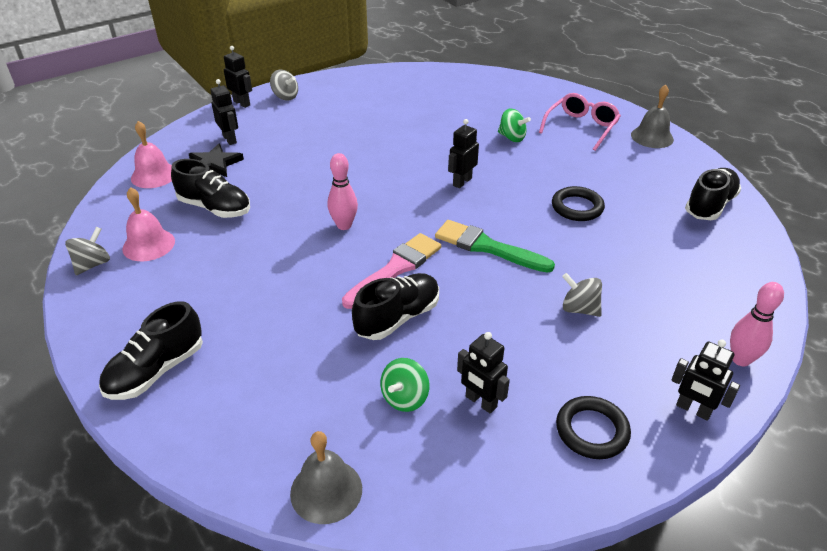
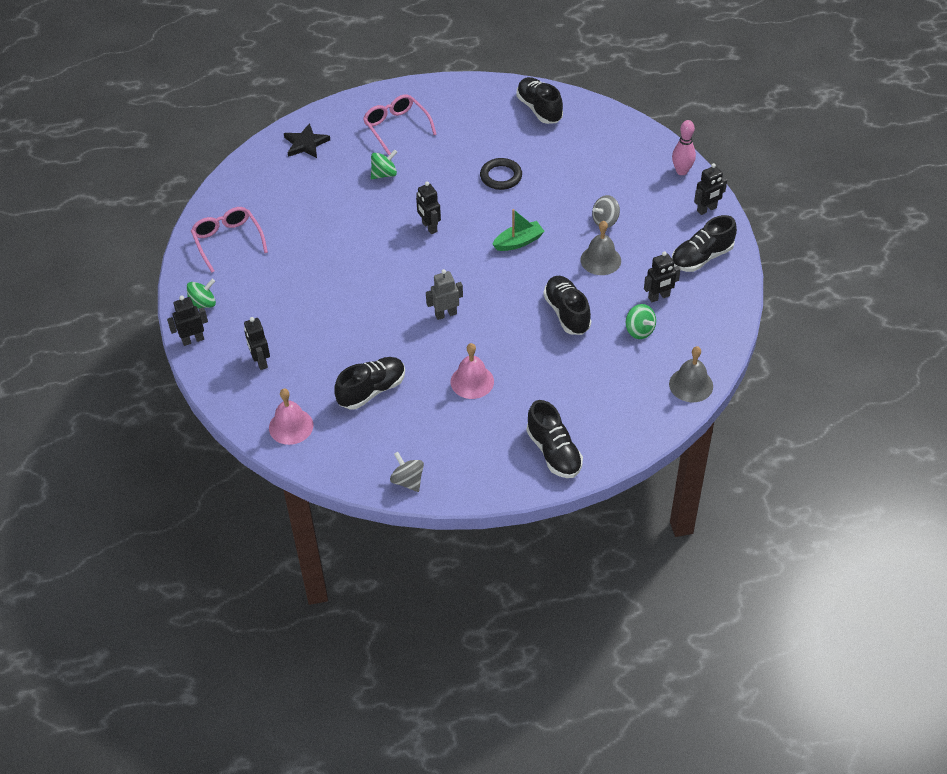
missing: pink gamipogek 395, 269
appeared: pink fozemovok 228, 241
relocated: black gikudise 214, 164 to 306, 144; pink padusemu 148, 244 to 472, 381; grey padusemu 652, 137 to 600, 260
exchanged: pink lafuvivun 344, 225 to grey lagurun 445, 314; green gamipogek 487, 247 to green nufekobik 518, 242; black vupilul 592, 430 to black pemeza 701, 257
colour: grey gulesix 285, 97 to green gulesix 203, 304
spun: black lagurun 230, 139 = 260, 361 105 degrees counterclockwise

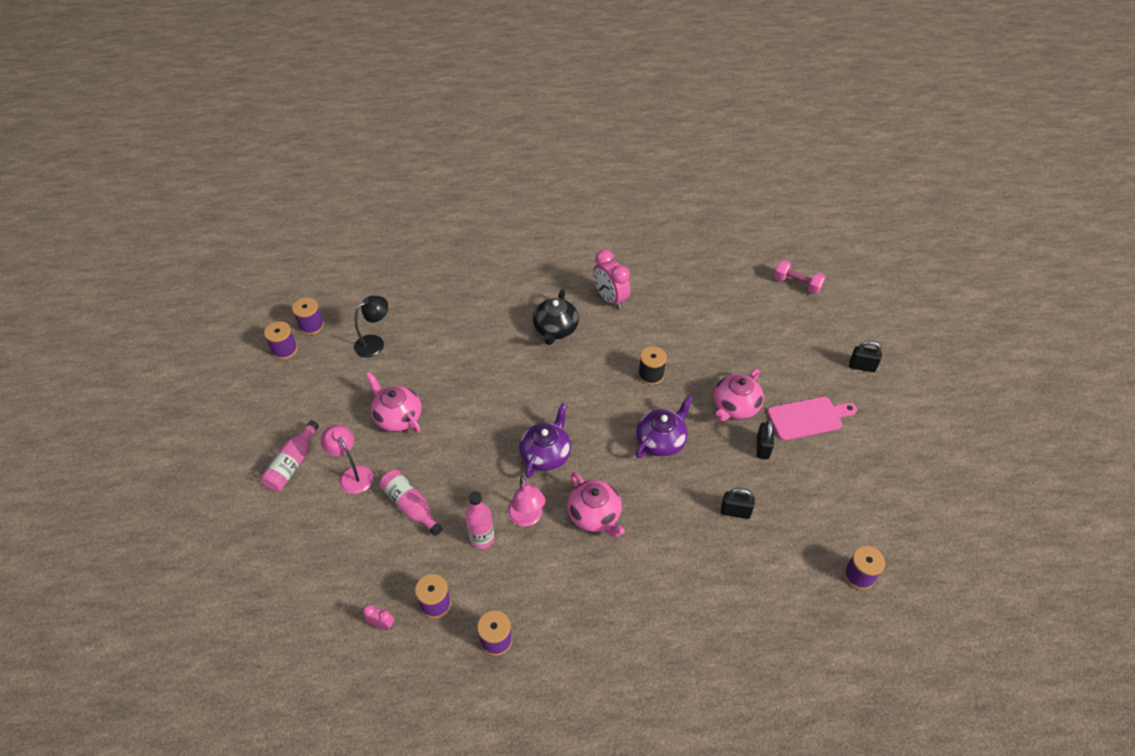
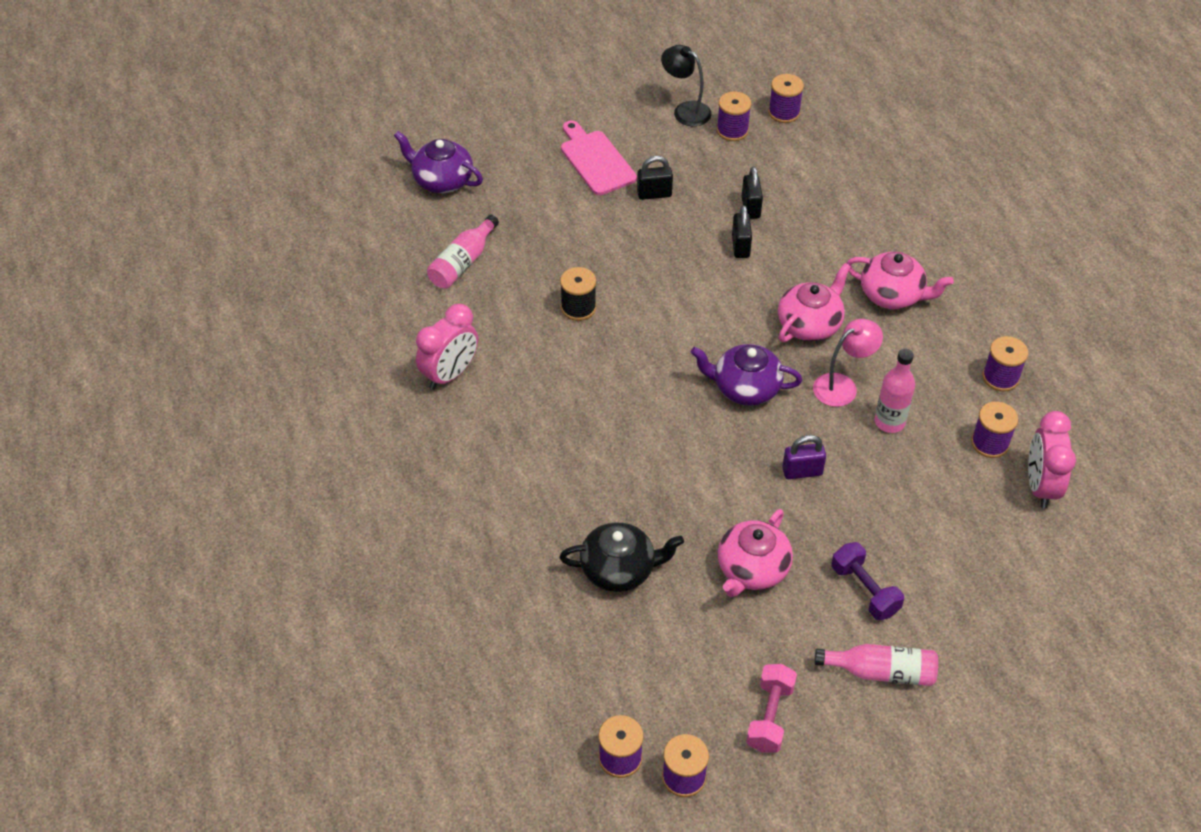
appeared: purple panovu 732, 130; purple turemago 802, 471
relocated: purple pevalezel 661, 441 to 442, 180; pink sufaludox 411, 506 to 463, 262; black pevalezel 555, 329 to 619, 569; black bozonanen 375, 343 to 685, 110; black turemago 862, 366 to 740, 246; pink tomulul 797, 284 to 770, 716; pink pevalezel 735, 407 to 892, 295
exchanged: pink bozonanen 352, 474 to purple tomulul 864, 590
size: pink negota 382, 625 = 1040, 486 x2.02

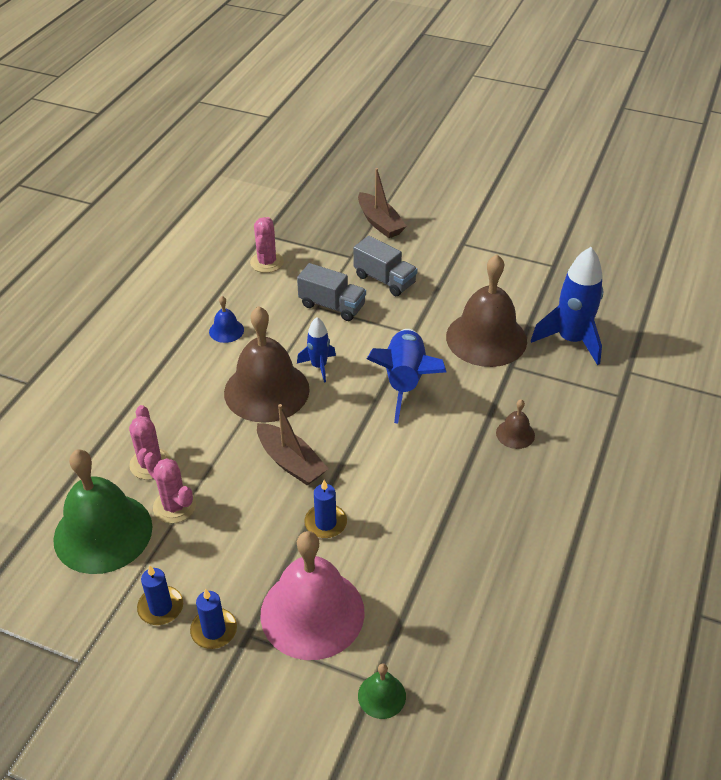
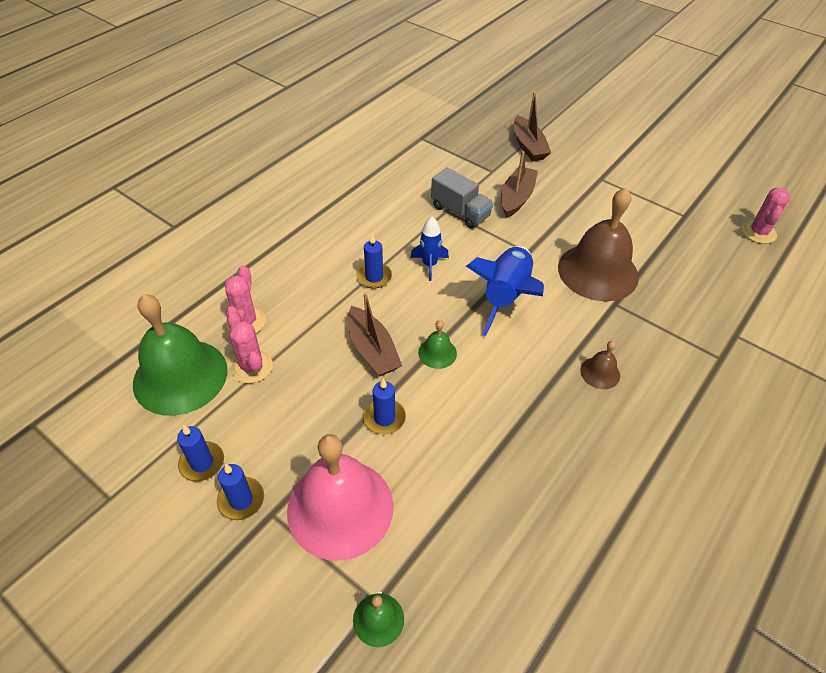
missing: blue padusemu 226, 330; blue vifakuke 571, 340
appeared: green padusemu 437, 353
relocated: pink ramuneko 267, 262 to 758, 232
exchanged: brown padusemu 266, 390 to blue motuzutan 374, 277; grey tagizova 384, 280 to brown nufekobik 516, 198

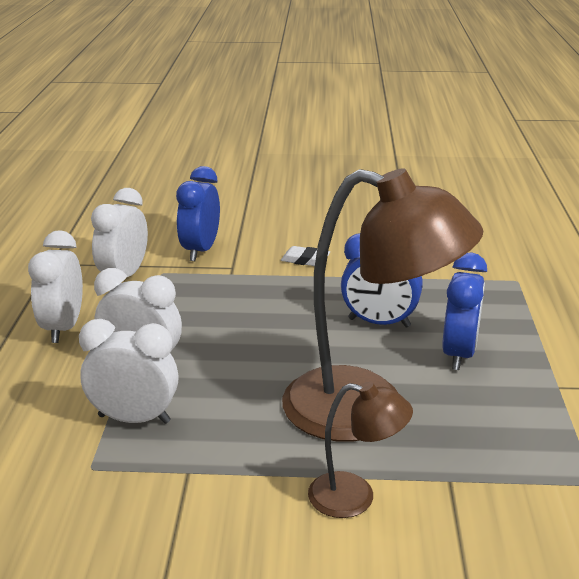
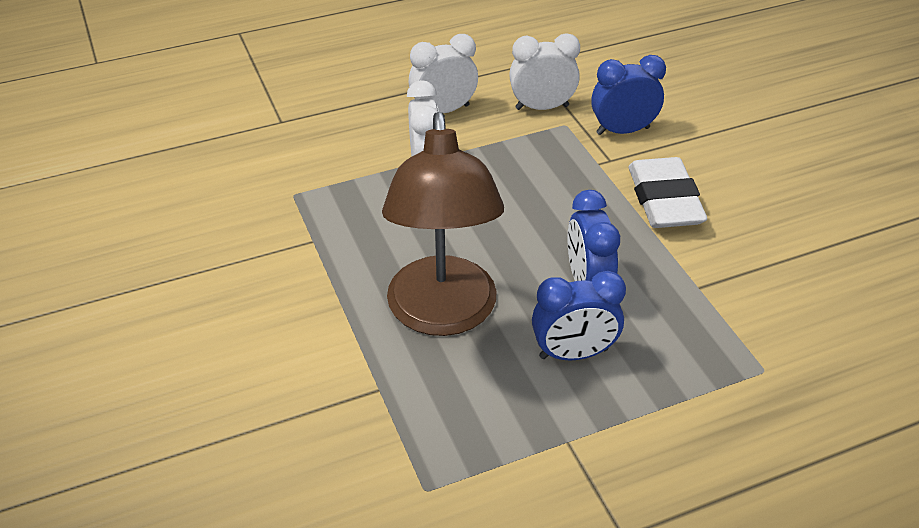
missing: white negota 134, 419; brown bozonanen 355, 497
size: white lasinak 305, 260 = 664, 200 x2.22

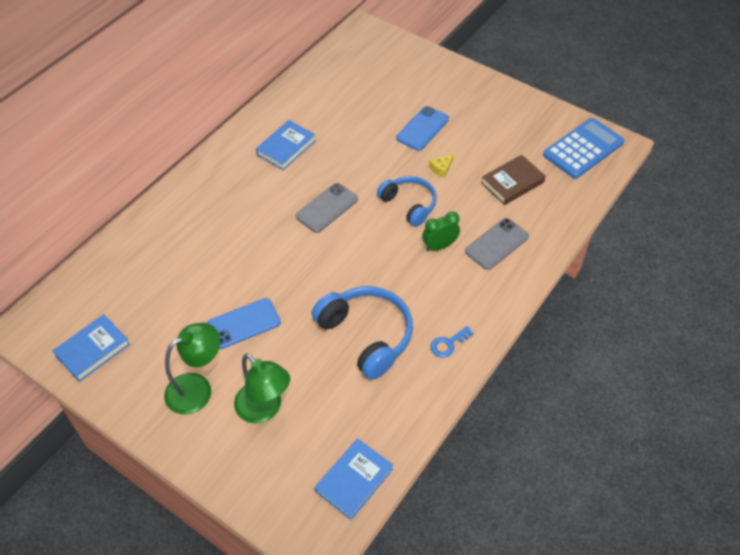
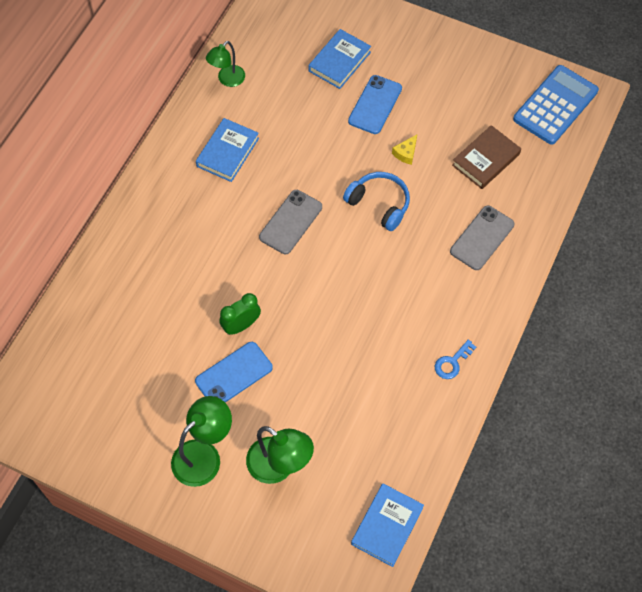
missing: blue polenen 367, 335
appeared: green bozonanen 227, 80
relocated: green negota 439, 246 to 241, 325; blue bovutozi 93, 350 to 339, 61

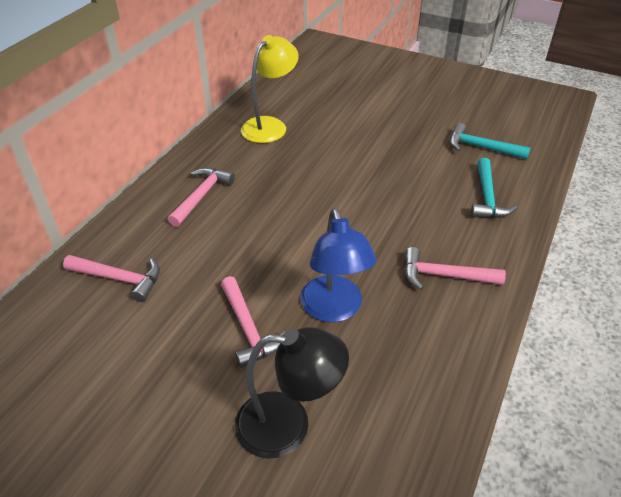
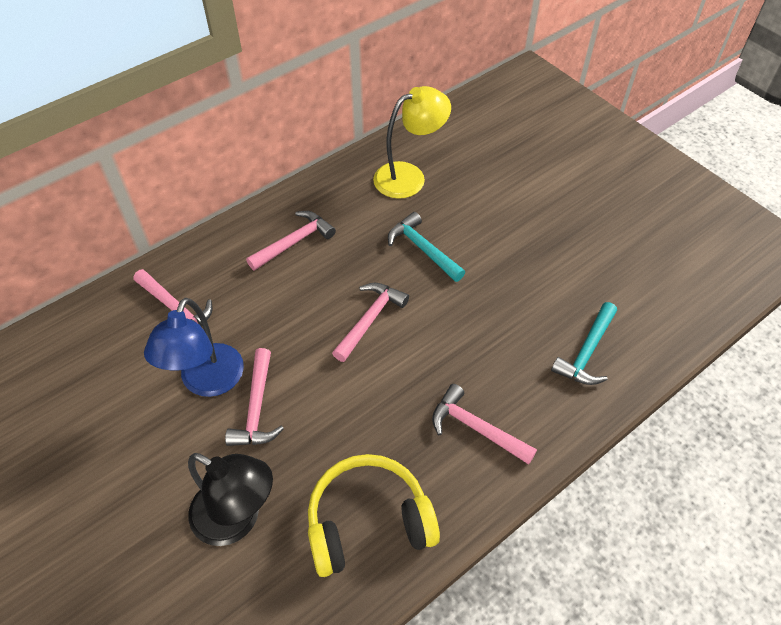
appeared: yellow polenen 368, 522; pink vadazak 370, 319
relocated: blue bozonanen 334, 309 to 207, 382; turquoise vadazak 481, 147 to 423, 249

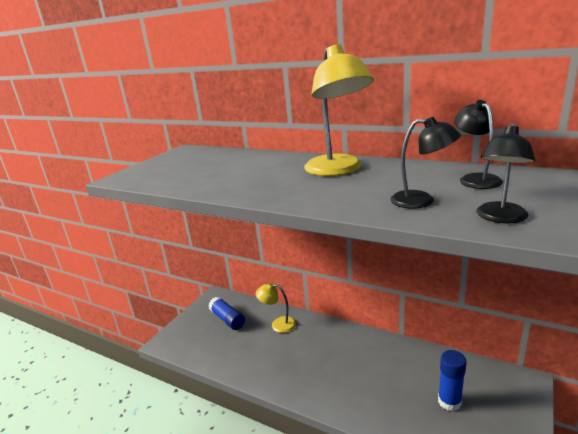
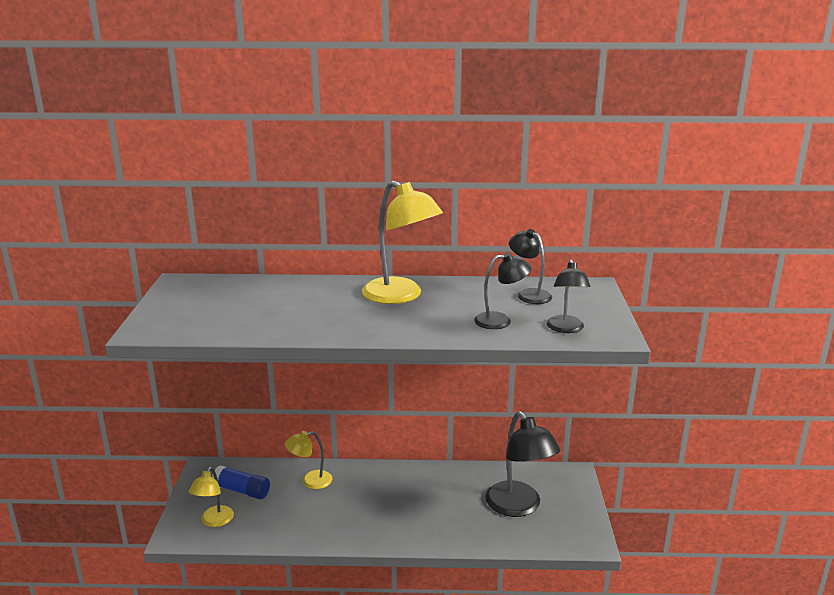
appeared: yellow bozonanen 214, 521
exchanged: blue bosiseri 449, 402 to black bozonanen 519, 507

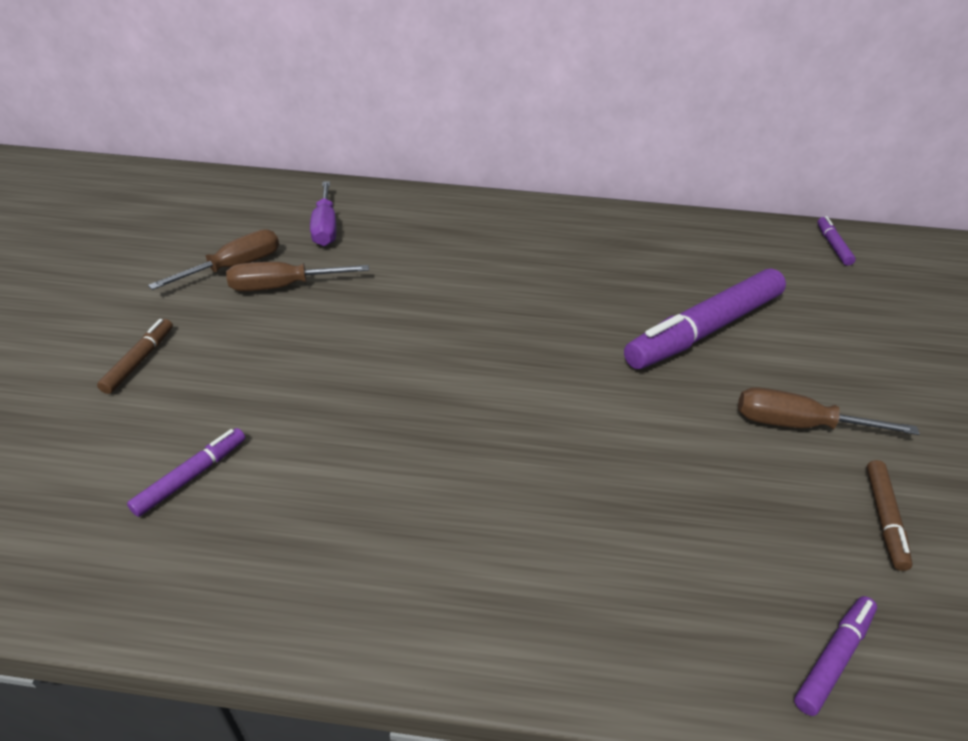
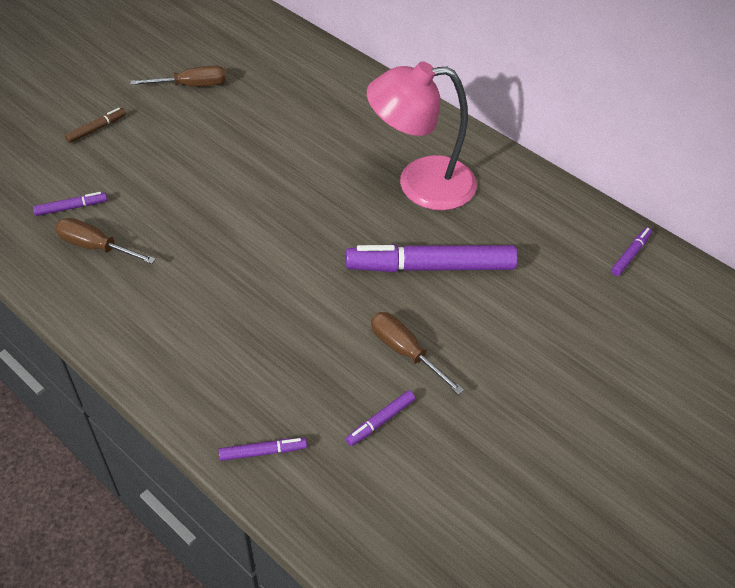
missing: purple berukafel 325, 227
appeared: pink bozonanen 420, 184
relocated: brown berukafel 283, 287 to 96, 247
colour: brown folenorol 884, 518 to purple folenorol 380, 421

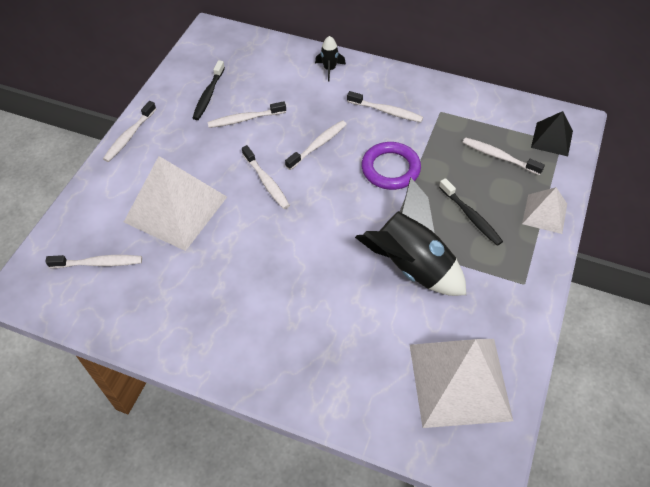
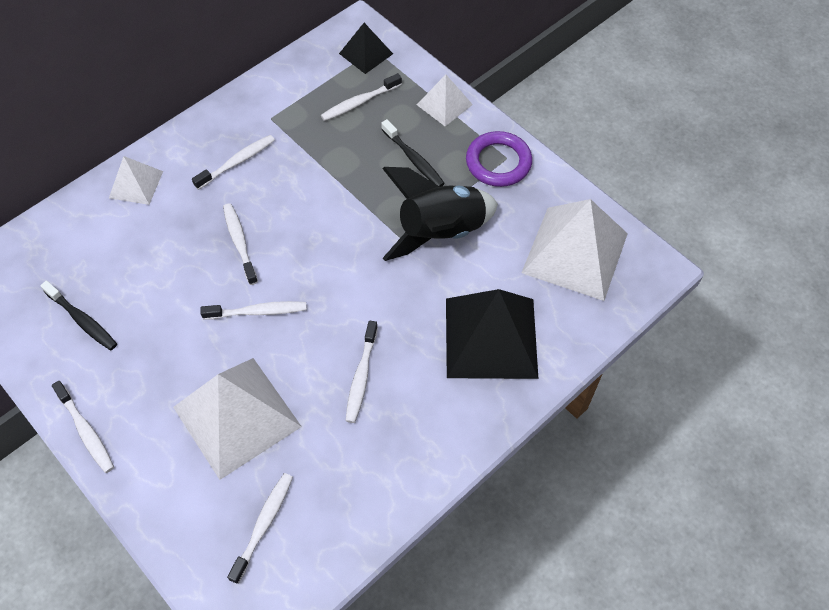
appeared: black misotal 491, 337
relocated: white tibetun 245, 119 to 361, 376; purple vupilul 390, 169 to 498, 162
exchanged: black vifakuke 329, 69 to white misotal 136, 184
spun: black tibetun 471, 216 = 414, 159 60 degrees clockwise

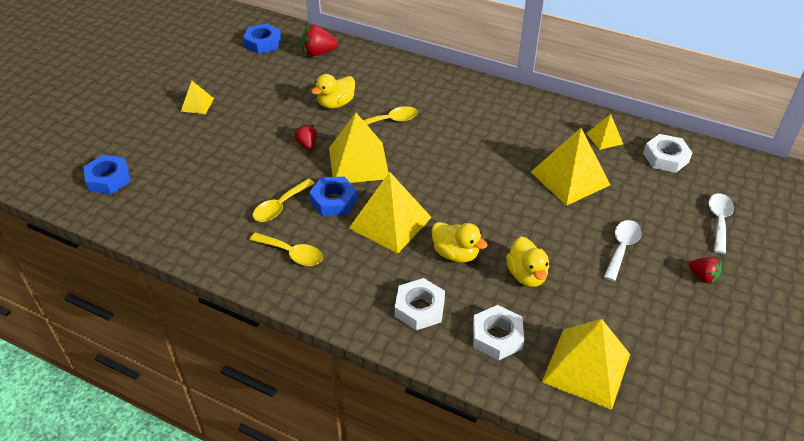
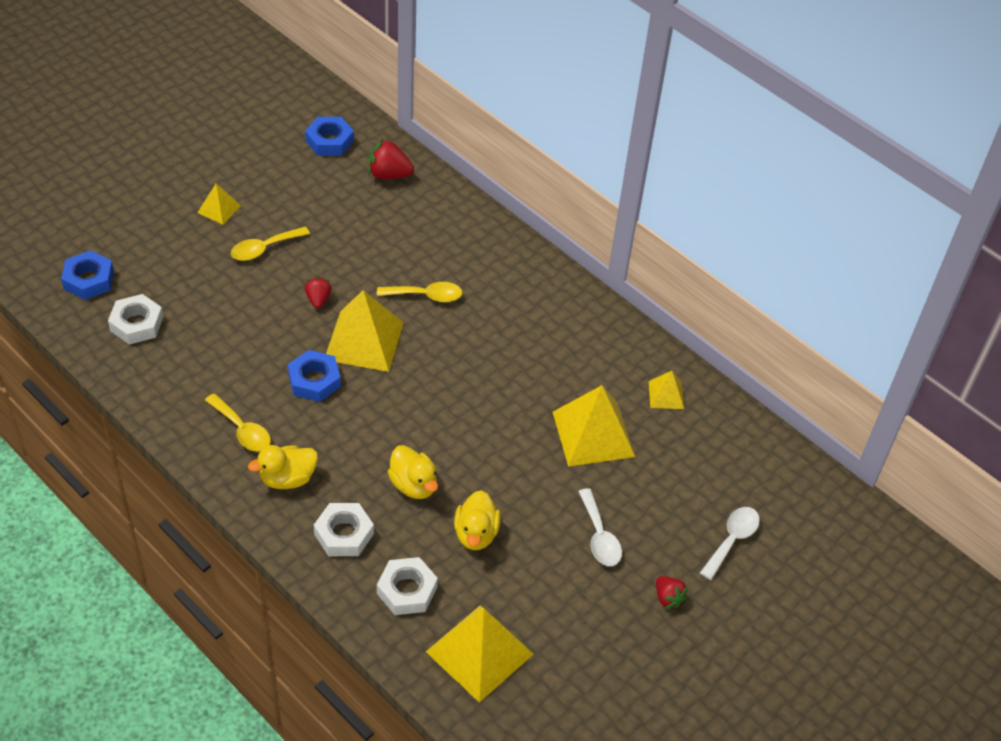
missing: yellow misotal 390, 222
relocated: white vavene 666, 158 to 137, 324; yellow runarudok 280, 206 to 264, 248; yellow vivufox 336, 103 to 287, 478
spun: white runarudok 622, 248 = 599, 536 120 degrees clockwise

